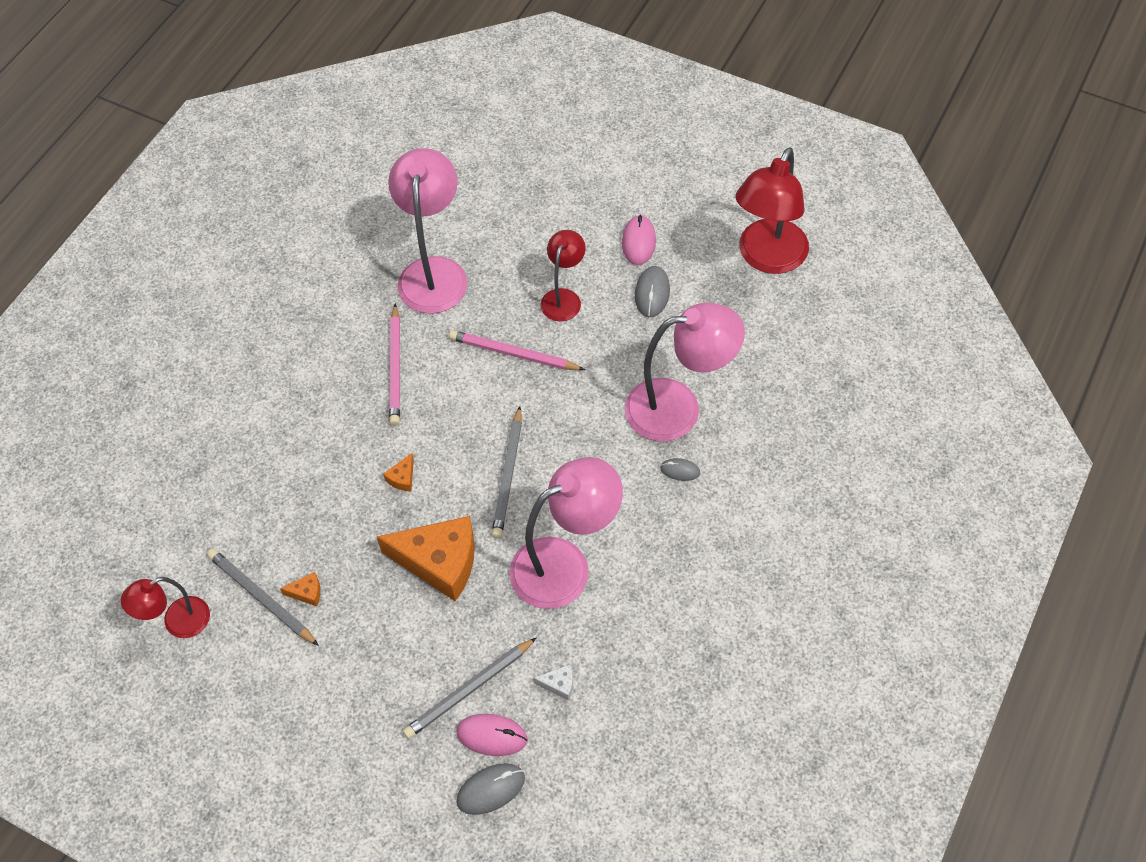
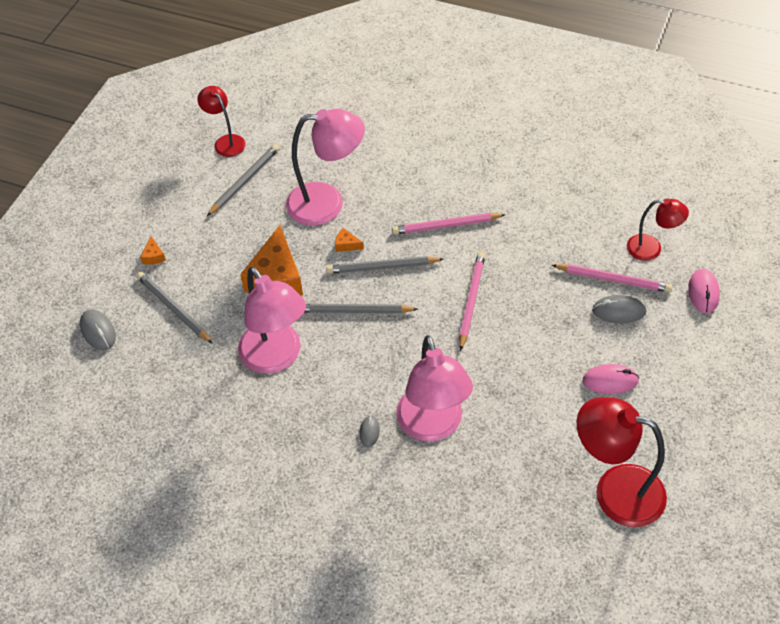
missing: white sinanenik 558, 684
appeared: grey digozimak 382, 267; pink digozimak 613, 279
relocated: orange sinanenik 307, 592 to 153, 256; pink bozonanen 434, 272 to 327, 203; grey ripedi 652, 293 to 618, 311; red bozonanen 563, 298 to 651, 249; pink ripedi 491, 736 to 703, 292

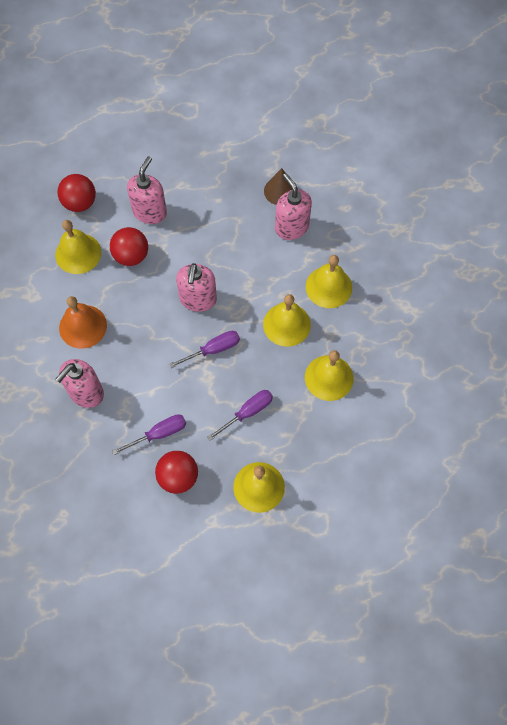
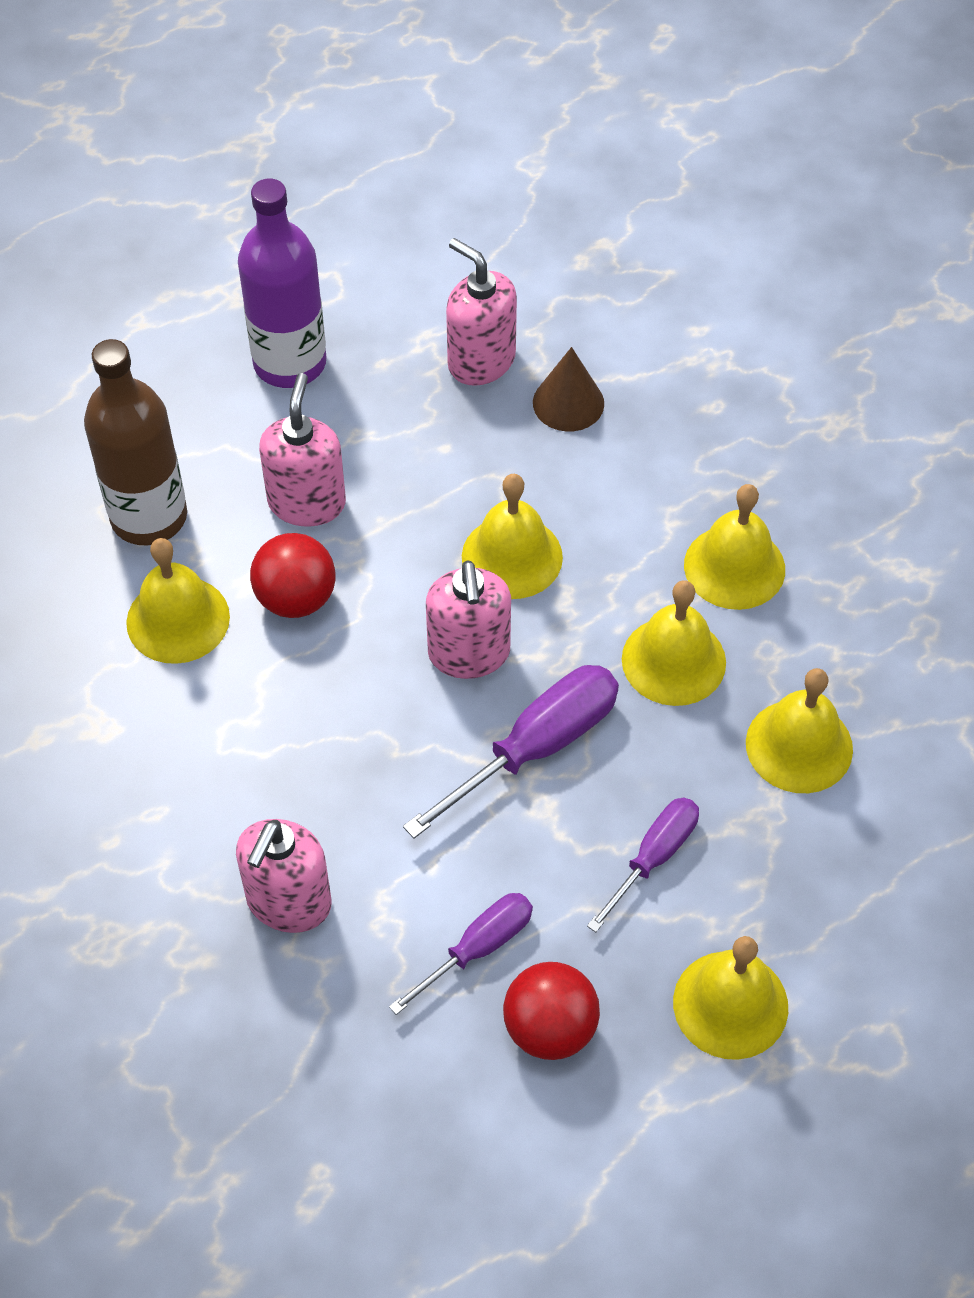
missing: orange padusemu 83, 326
appeared: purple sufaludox 290, 363; yellow padusemu 512, 556
relocated: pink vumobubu 291, 227 to 481, 361
exchanged: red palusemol 80, 203 to brown sufaludox 149, 517
size: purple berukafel 213, 349 = 536, 747 x1.59

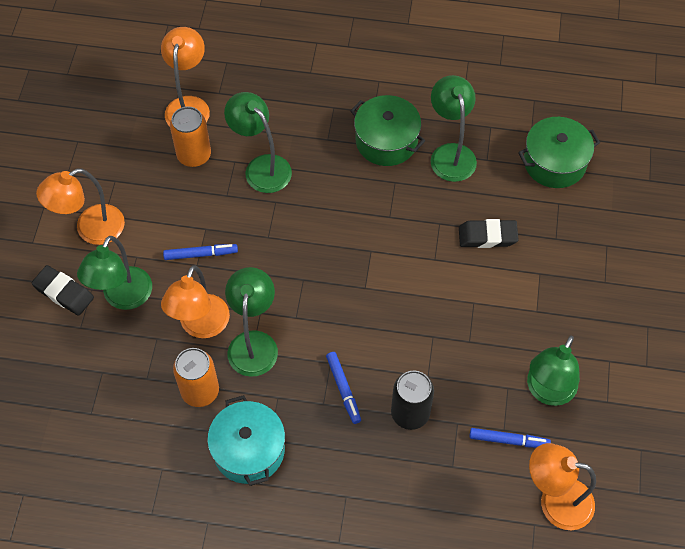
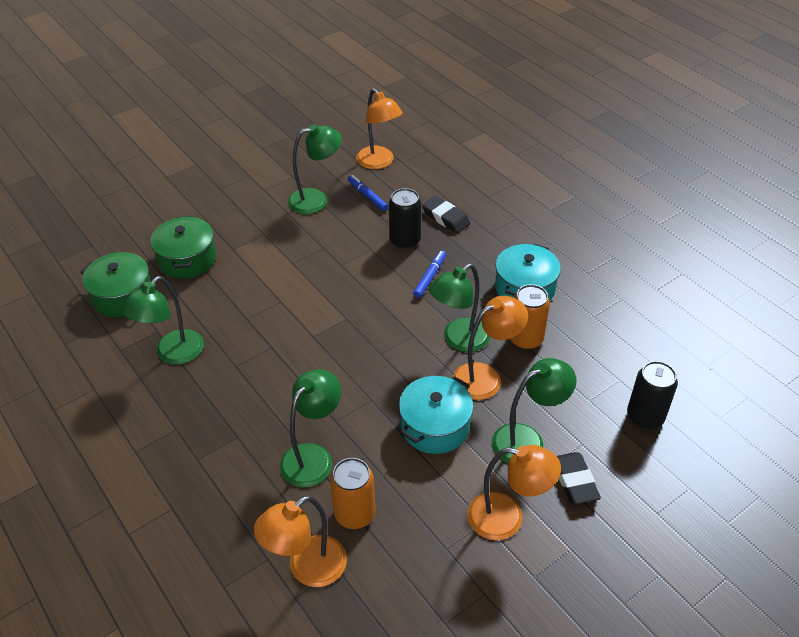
appeared: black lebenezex 645, 417
relocated: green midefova 386, 141 to 187, 259; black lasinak 487, 236 to 445, 218
exchanged: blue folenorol 201, 254 to turquoise midefova 435, 426
spun: green bozonanen 261, 167 = 313, 457 150 degrees counterclockwise

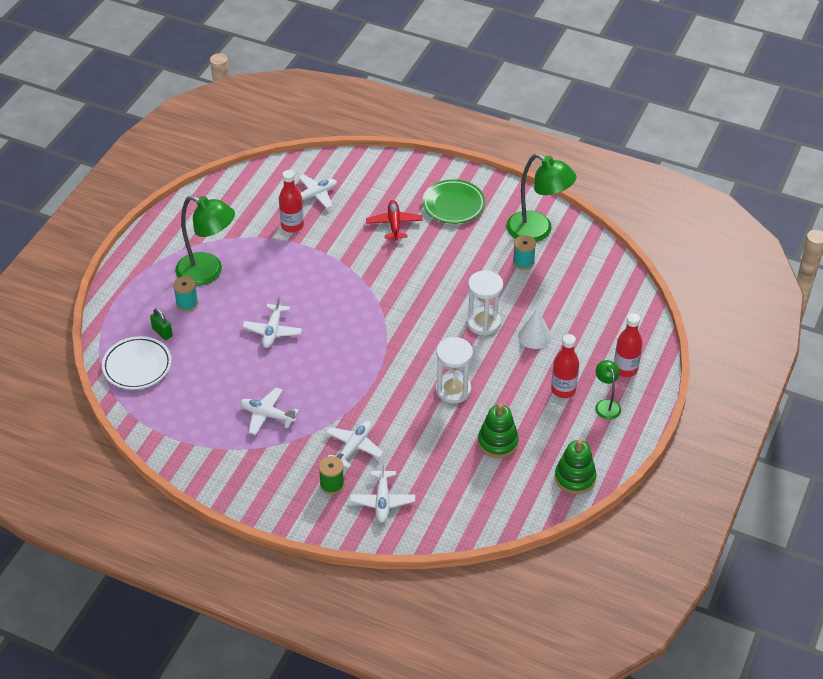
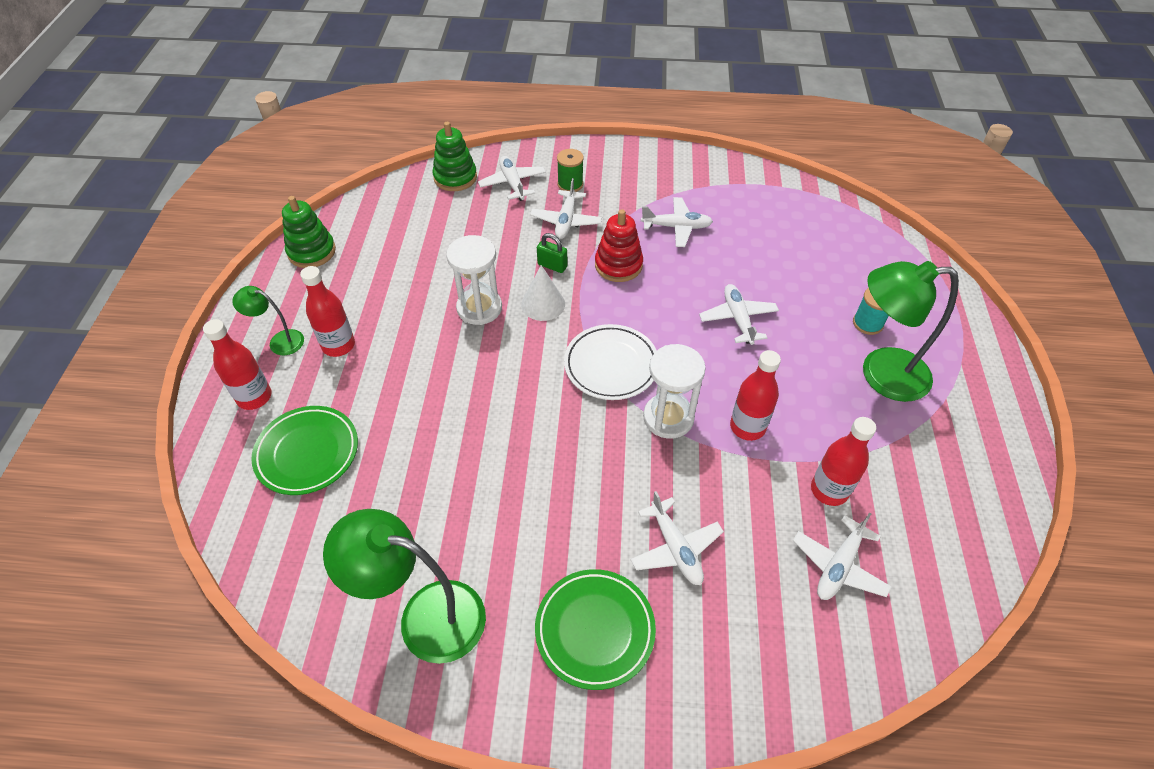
missing: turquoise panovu 523, 262
appeared: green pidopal 307, 453; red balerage 618, 265; red sufaludox 747, 427
relocated: green balerage 498, 442 to 455, 177; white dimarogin 534, 336 to 543, 304; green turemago 162, 332 to 552, 266; white pidopal 137, 366 to 611, 365; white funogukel 483, 322 to 668, 417
colour: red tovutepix 394, 224 to white tovutepix 675, 548
spun: green bozonanen 606, 405 = 279, 341 135 degrees clockwise

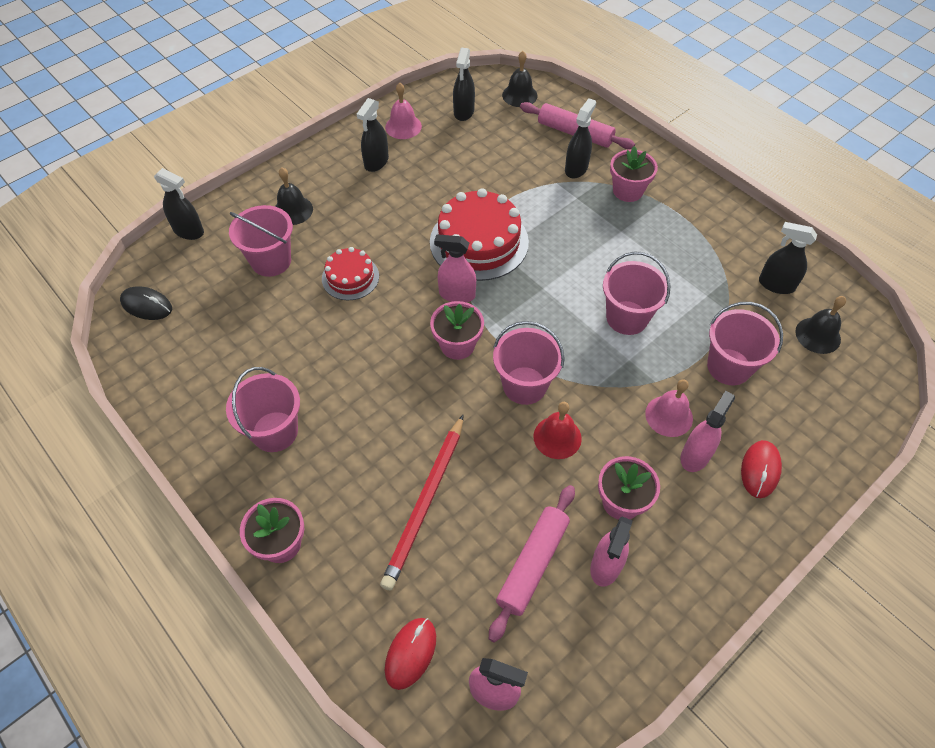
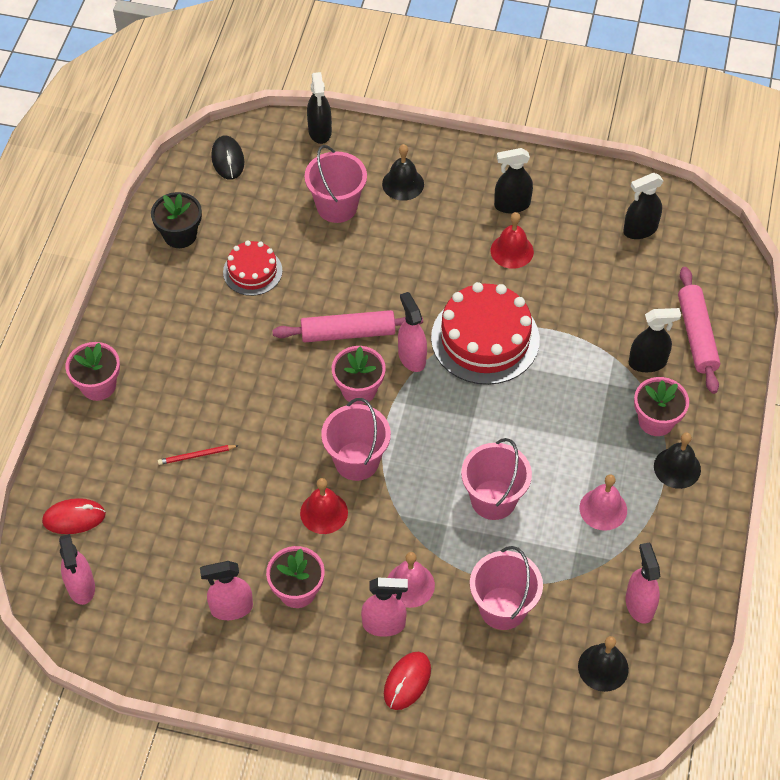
missing: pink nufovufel 275, 431
appeared: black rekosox 180, 235; red padusemu 512, 251
relocated: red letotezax 350, 277 to 252, 271; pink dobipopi 533, 564 to 348, 333; pink padusemu 403, 126 to 603, 509; black padusemu 519, 95 to 677, 468
colour: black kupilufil 776, 285 to pink kupilufil 639, 605
spun: red ripedi 760, 470 = 407, 681 45 degrees counterclockwise
size: red digozimak 425, 503 = 196, 456 x0.44

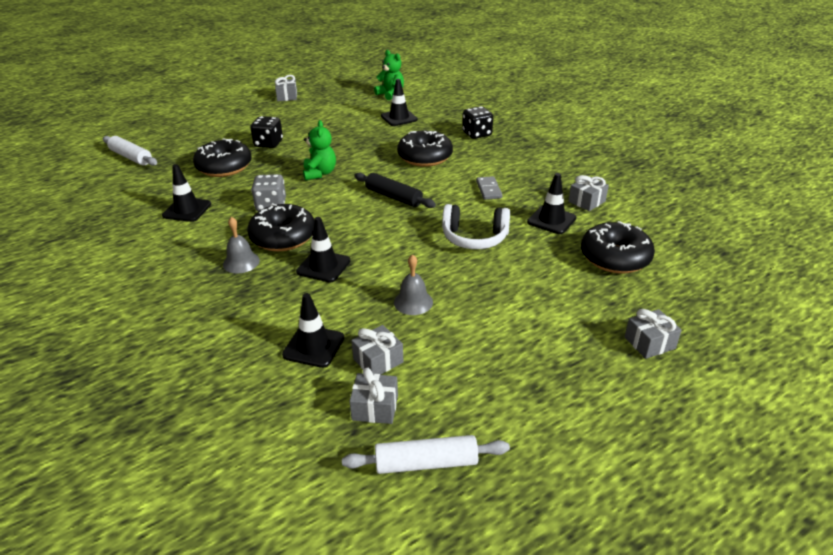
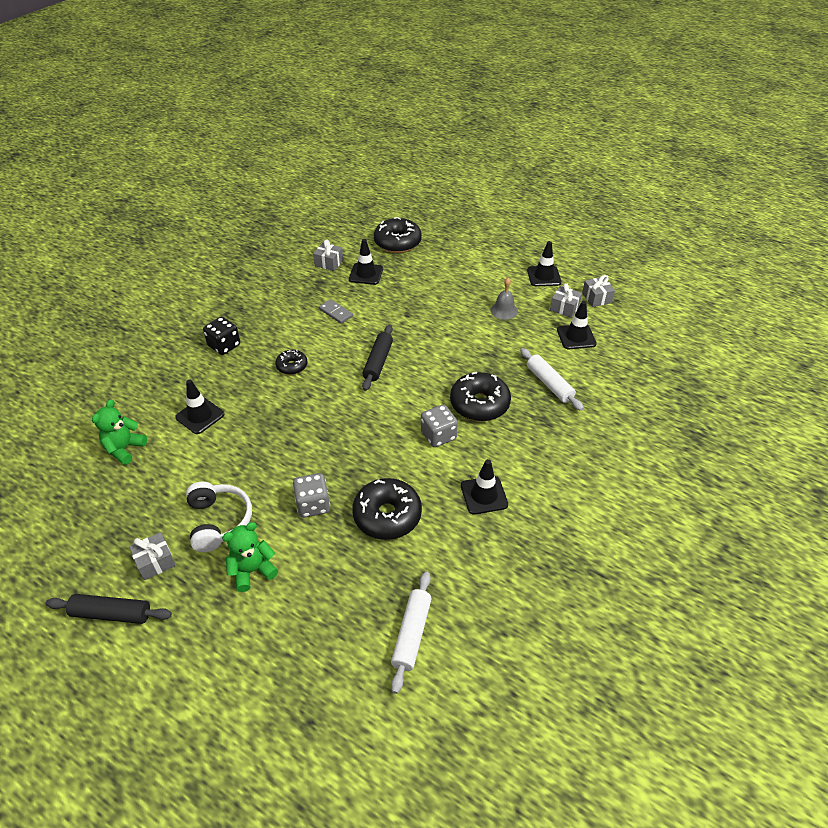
missing: grey padusemu 241, 262; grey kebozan 649, 343
appeared: black dobipopi 111, 613
relocated: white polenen 474, 238 to 219, 521; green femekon 319, 173 to 252, 570; white dobipopi 426, 463 to 549, 384; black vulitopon 323, 266 to 544, 276
colour: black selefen 268, 144 to grey selefen 313, 505
spun: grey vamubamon 489, 189 = 336, 313 75 degrees clockwise
size: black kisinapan 425, 157 = 292, 366 x0.55

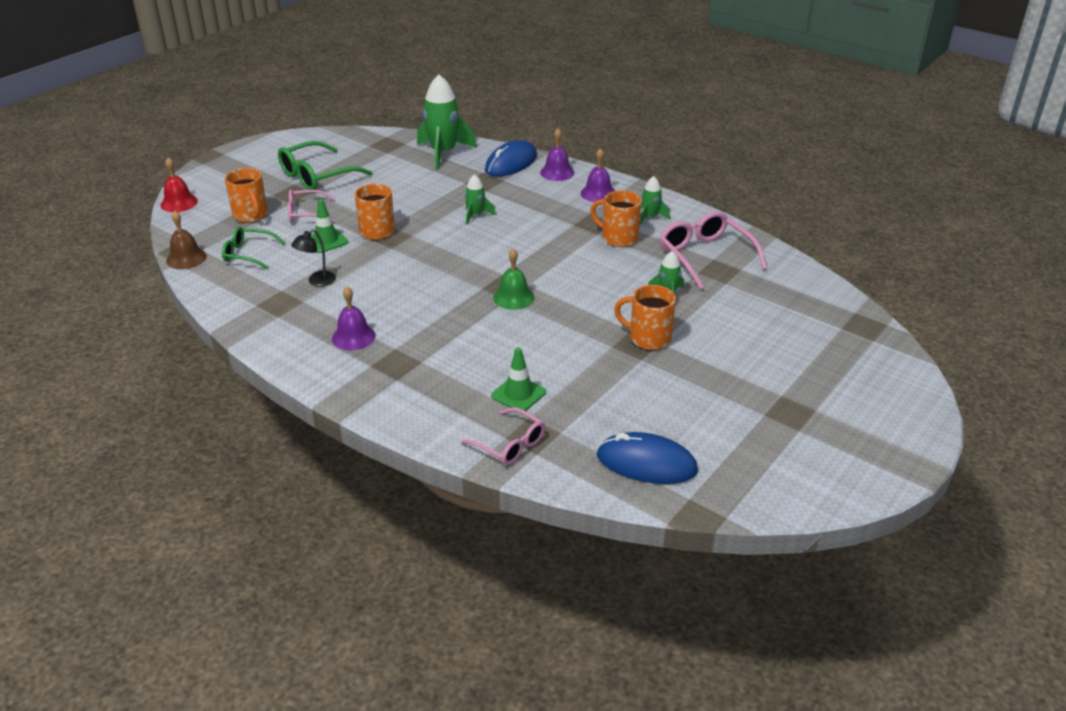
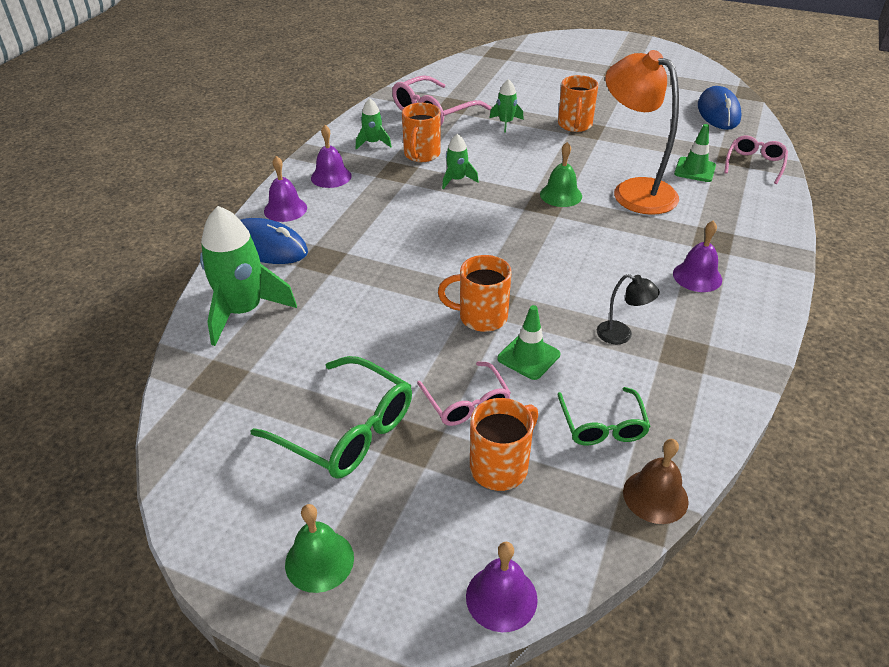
appeared: green padusemu 319, 560; orange bozonanen 634, 191
relocated: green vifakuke 476, 215 to 457, 180
colour: red padusemu 179, 203 to purple padusemu 501, 597

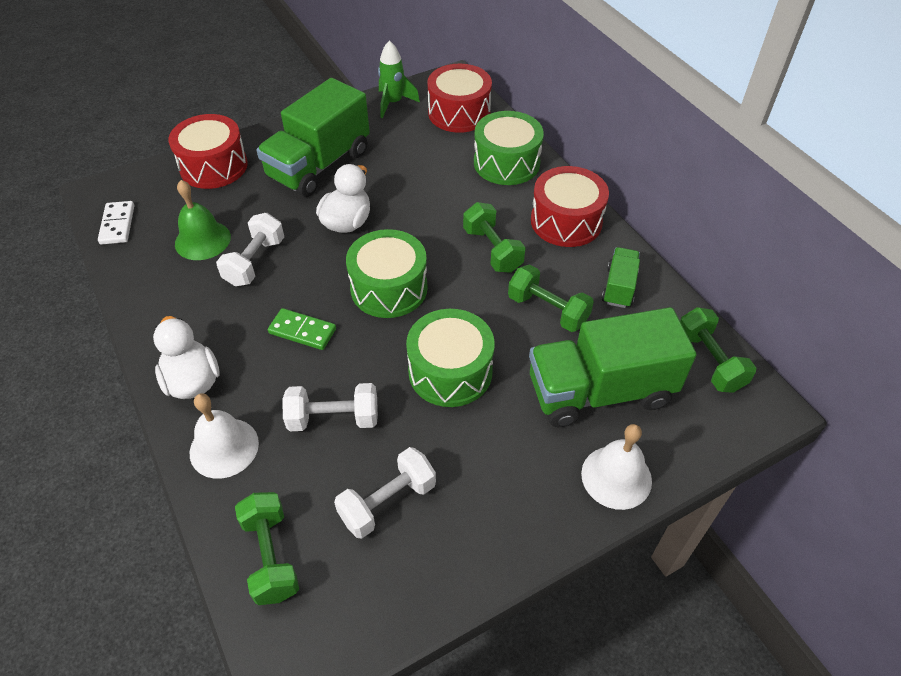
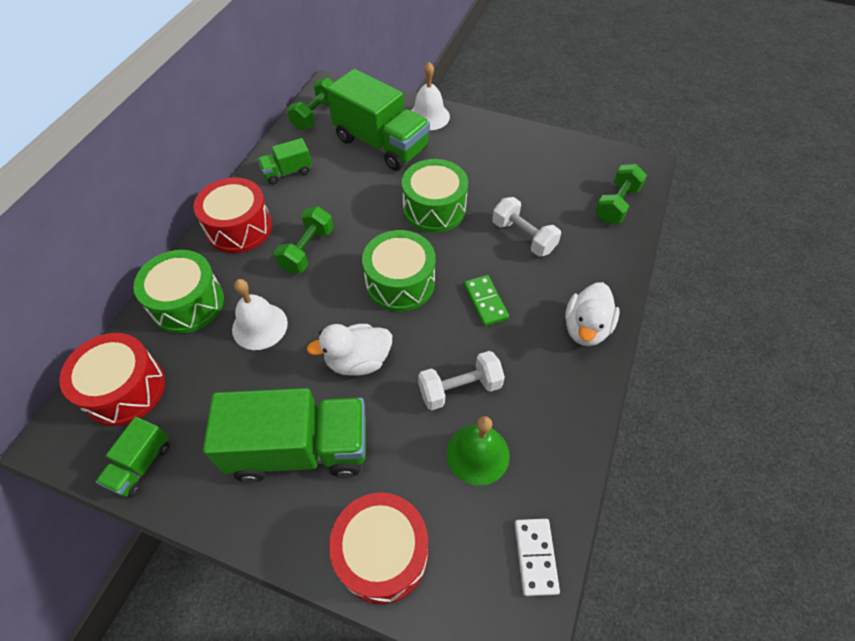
missing: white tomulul 387, 502; green tomulul 547, 310
relocated: white padusemu 224, 447 to 259, 326
exchanged: green vifakuke 393, 103 to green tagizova 141, 464
spun: white vamubamon 117, 224 = 535, 557 45 degrees counterclockwise

